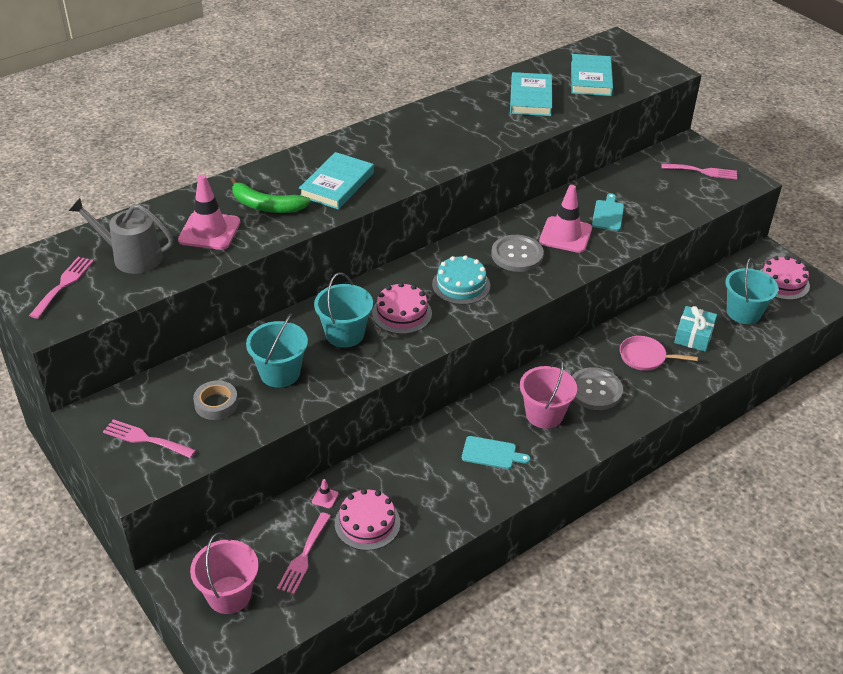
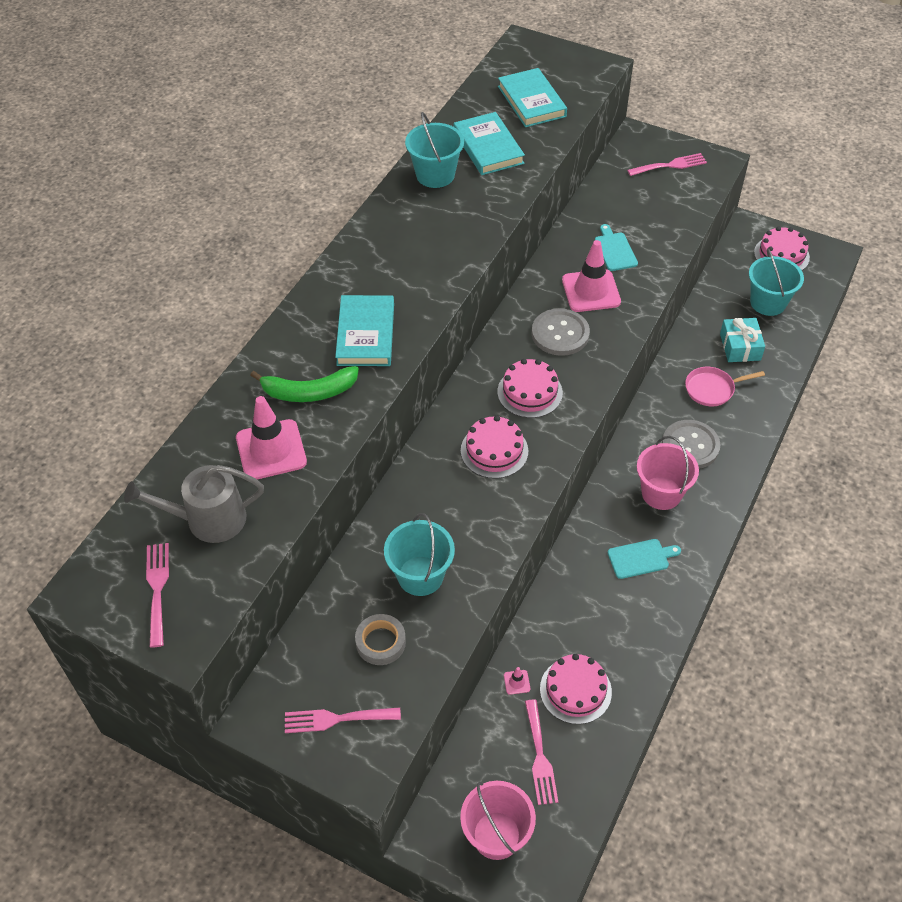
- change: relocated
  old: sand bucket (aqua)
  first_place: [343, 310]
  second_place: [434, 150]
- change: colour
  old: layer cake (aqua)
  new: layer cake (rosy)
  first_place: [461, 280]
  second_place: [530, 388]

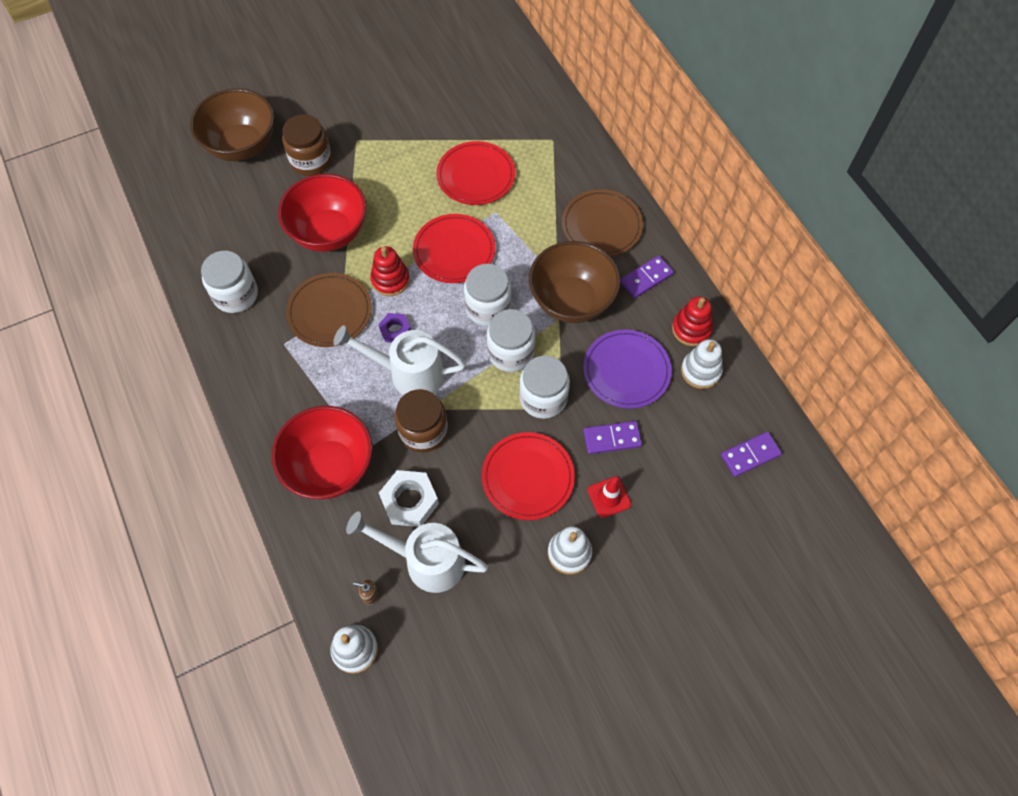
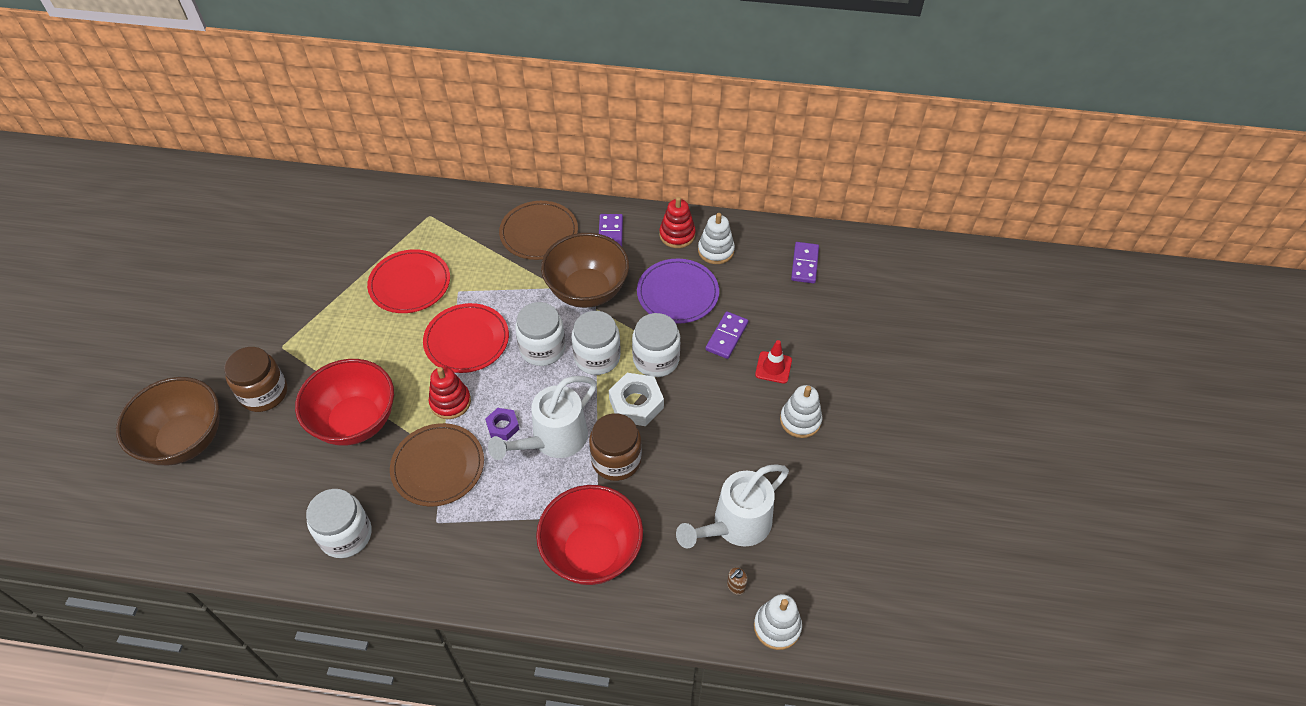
- change: relocated
  old: hex nut (pure white)
  first_place: [409, 498]
  second_place: [636, 399]
- change: missing
  old: dinner plate (scarlet)
  first_place: [528, 476]

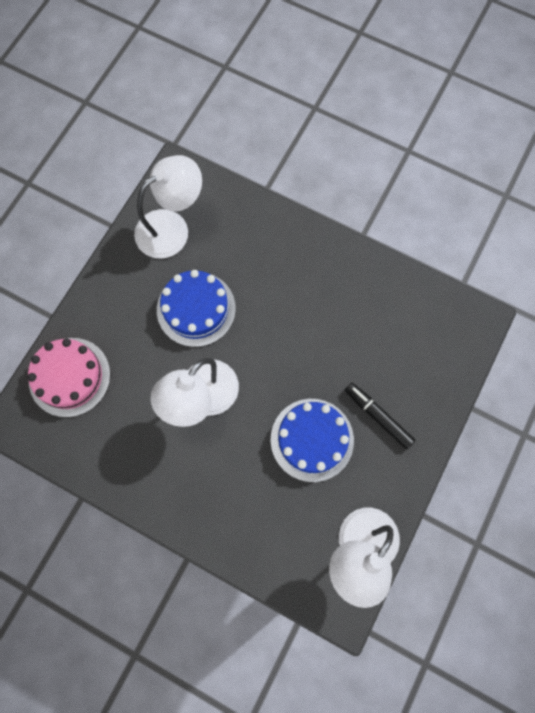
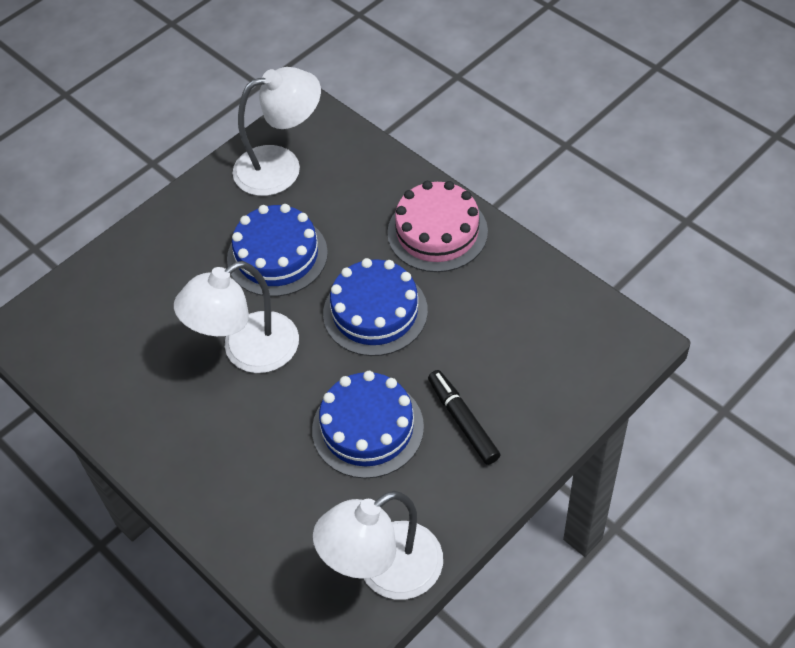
- change: appeared
  new: layer cake (blue)
  second_place: [375, 307]
- change: relocated
  old: layer cake (rosy)
  first_place: [69, 377]
  second_place: [437, 226]

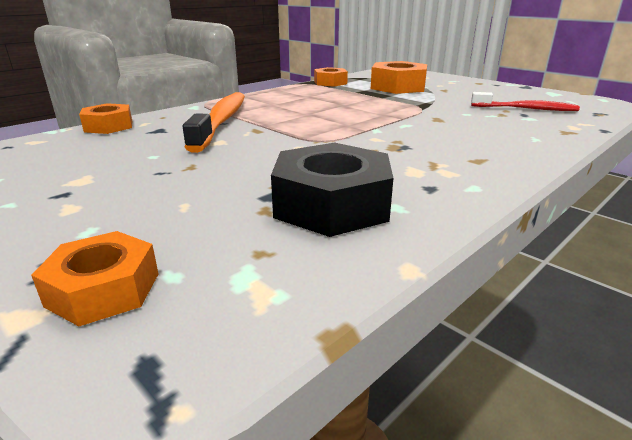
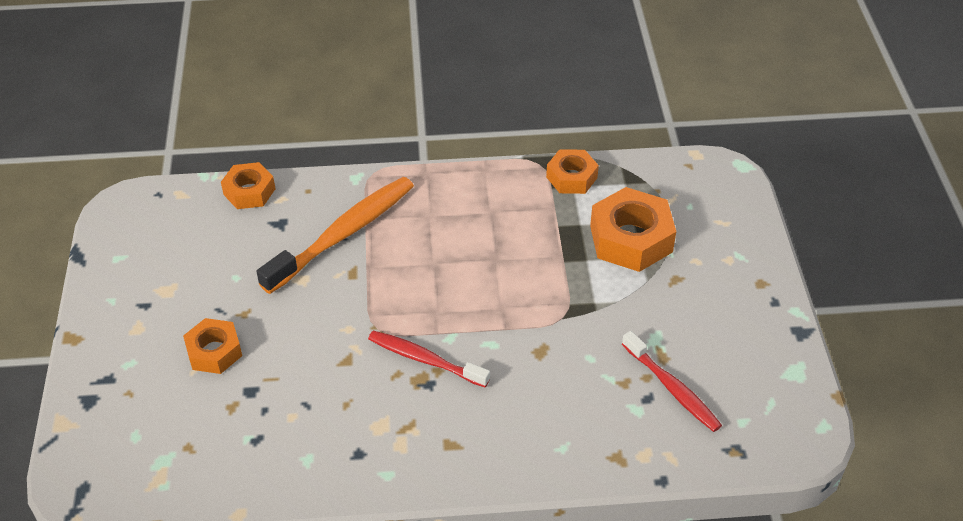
- change: relocated
  old: hex nut (orange-coloured)
  first_place: [94, 278]
  second_place: [212, 346]
- change: appeared
  new: dental brush (scarlet)
  second_place: [429, 359]
- change: missing
  old: hex nut (black)
  first_place: [332, 190]

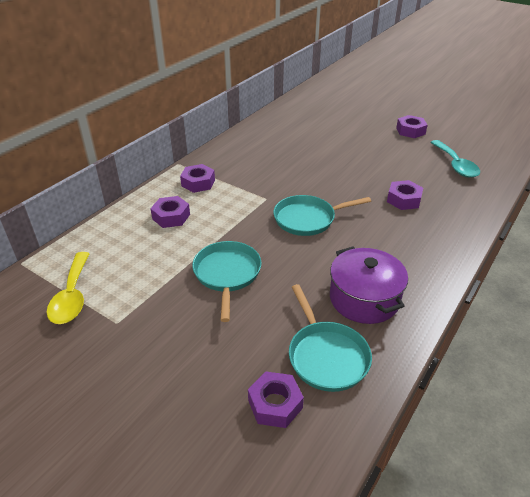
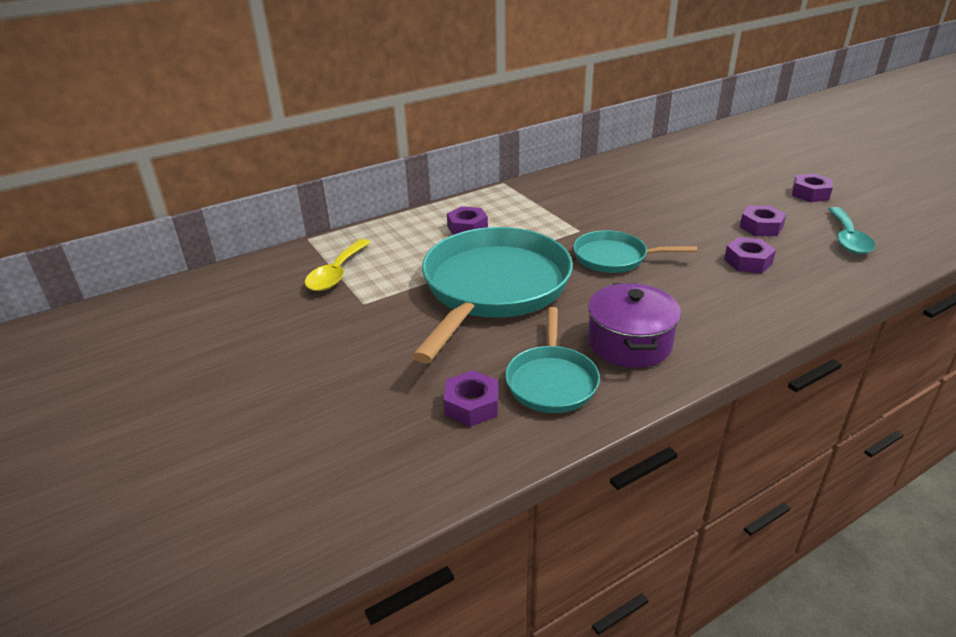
- change: size
  old: pan (aqua)
  first_place: [227, 281]
  second_place: [492, 295]
  factor: 1.95
- change: relocated
  old: hex nut (purple)
  first_place: [197, 178]
  second_place: [763, 221]

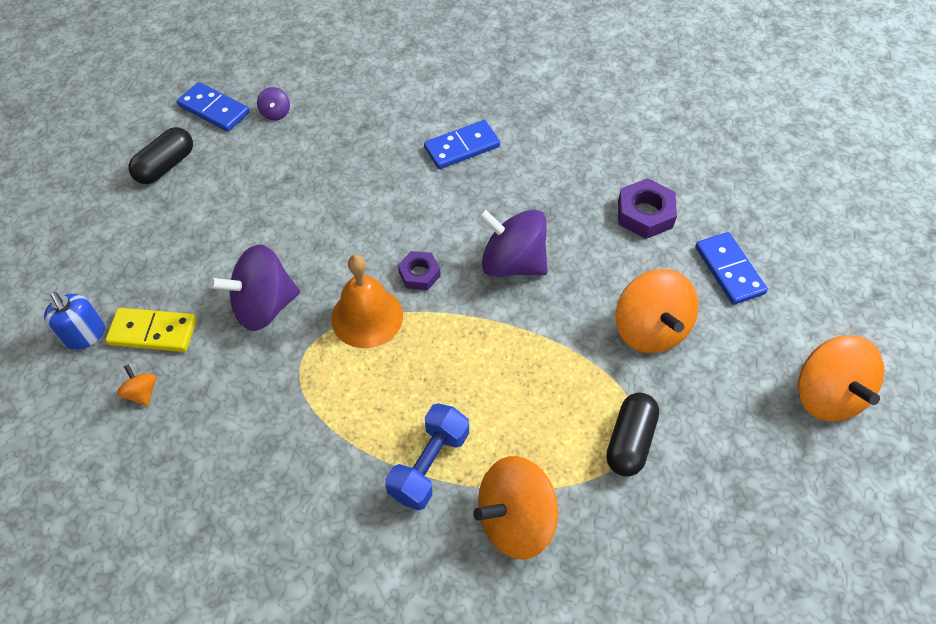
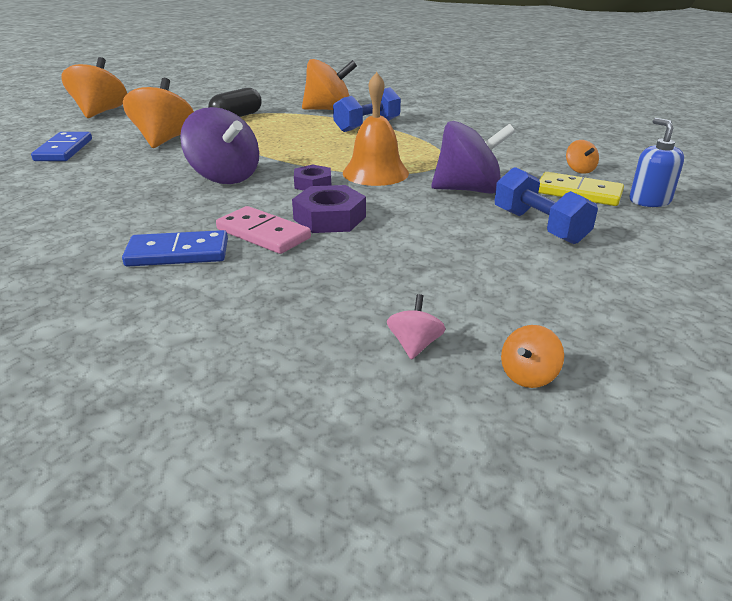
- change: appeared
  new: domino piece (rosy)
  second_place: [263, 230]
- change: relocated
  old: hex nut (purple)
  first_place: [647, 208]
  second_place: [329, 209]
- change: colour
  old: spinning top (purple)
  new: spinning top (rosy)
  first_place: [273, 104]
  second_place: [416, 327]
- change: appeared
  new: free weight (blue)
  second_place: [546, 205]
- change: exchanged
  old: domino piece (blue)
  new: spinning top (orange-coloured)
  first_place: [213, 107]
  second_place: [532, 356]
- change: missing
  old: pill (black)
  first_place: [161, 155]

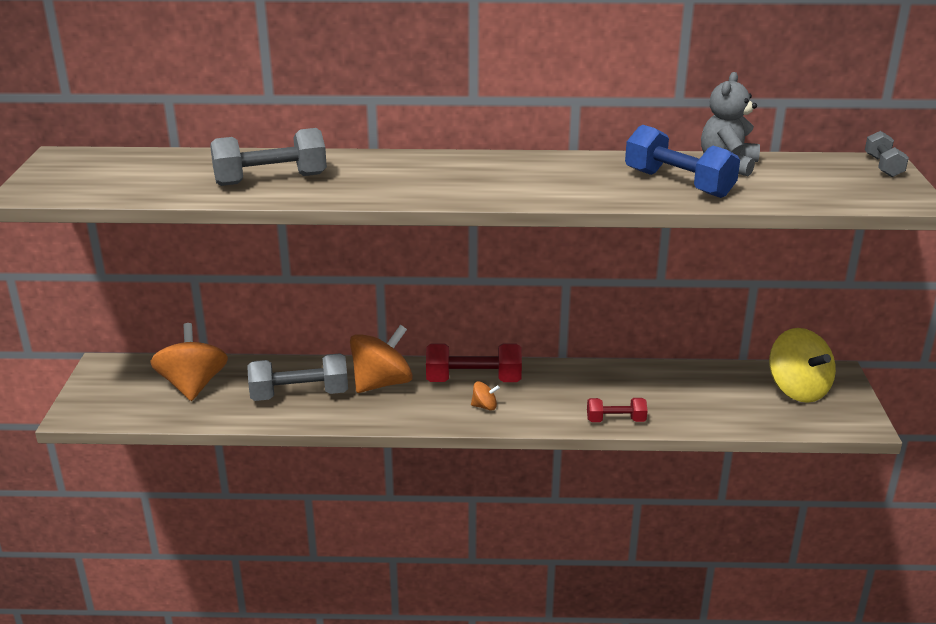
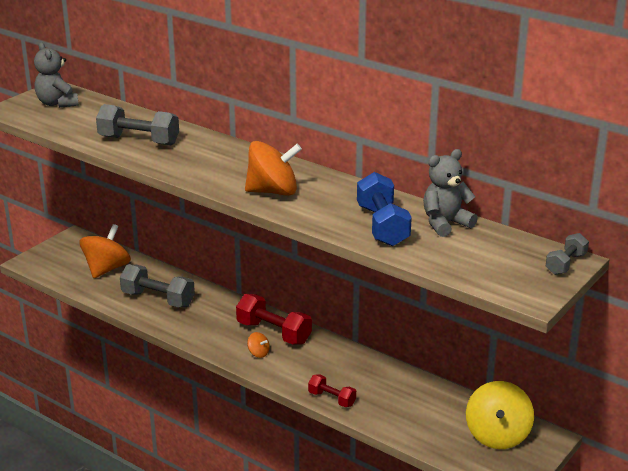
- change: appeared
  new: teddy bear (ash-grey)
  second_place: [56, 75]
- change: relocated
  old: spinning top (orange-coloured)
  first_place: [381, 359]
  second_place: [273, 168]

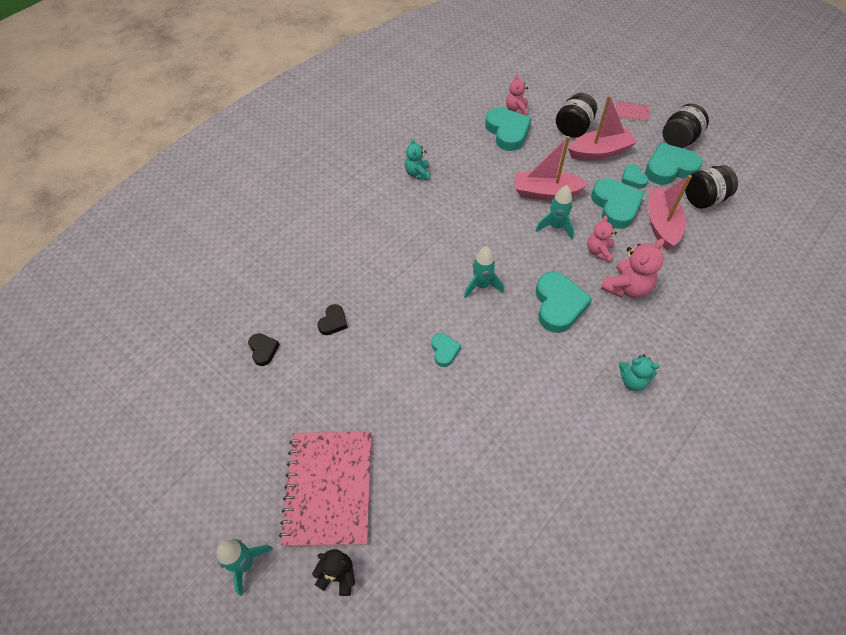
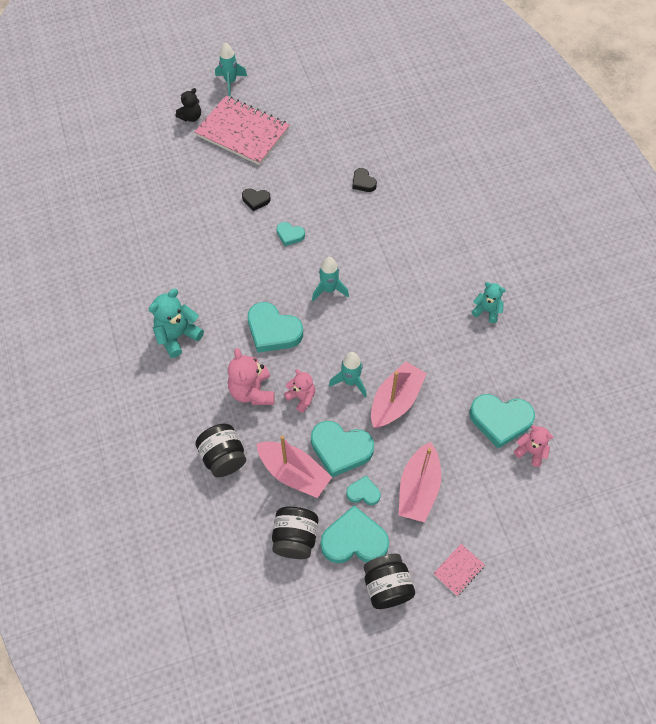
- change: size
  old: teddy bear (aqua)
  first_place: [639, 373]
  second_place: [176, 323]
  factor: 1.56
- change: relocated
  old: preserve jar (black)
  first_place: [576, 115]
  second_place: [220, 450]
- change: relocated
  old: heart shape (black)
  first_place: [264, 349]
  second_place: [256, 199]
- change: spun
  old: heart shape (aqua)
  first_place: [673, 164]
  second_place: [354, 534]
  degrees: -105

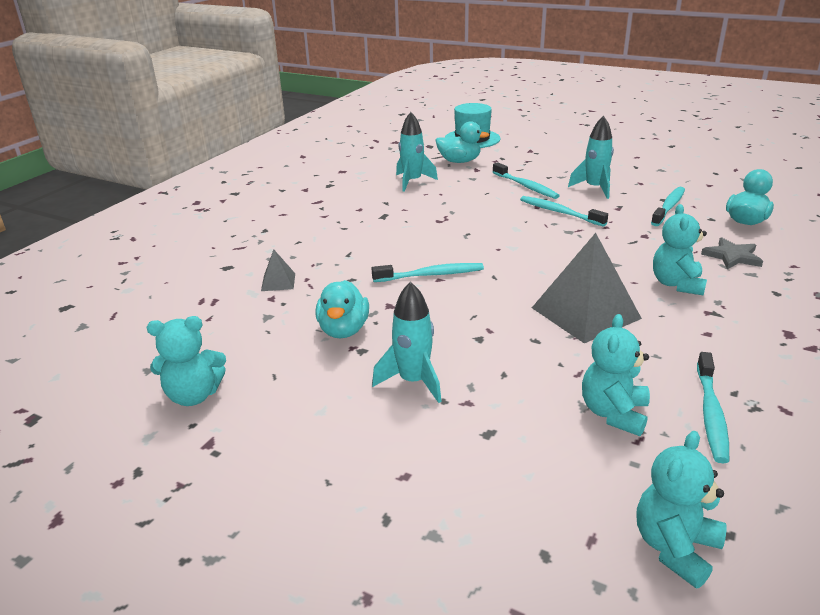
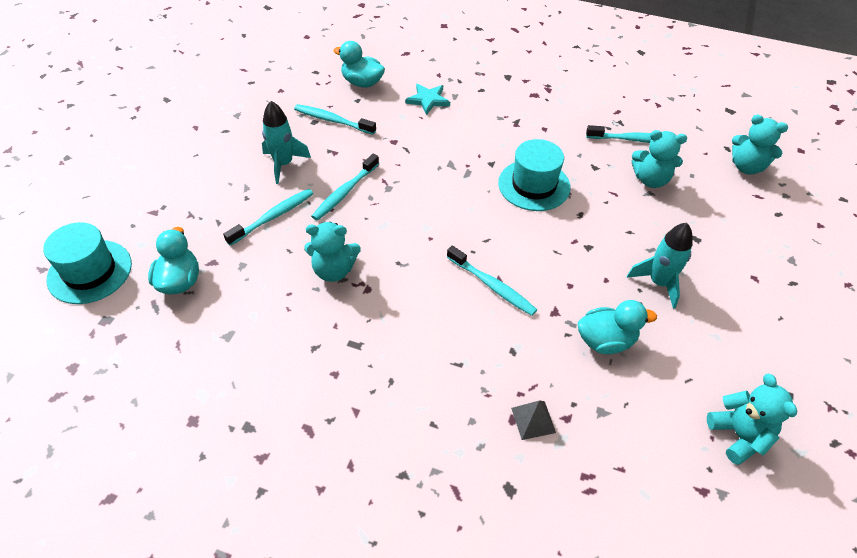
- change: relocated
  old: teddy bear (aqua)
  first_place: [680, 250]
  second_place: [332, 252]
- change: colour
  old: star (ash-grey)
  new: star (aqua)
  first_place: [732, 253]
  second_place: [427, 99]
- change: spun
  old: dental brush (aqua)
  first_place: [427, 272]
  second_place: [492, 280]
  degrees: 150
- change: exchanged
  old: pyramid shape (ash-grey)
  new: tall hat (aqua)
  first_place: [587, 288]
  second_place: [534, 175]
- change: missing
  old: rocket (aqua)
  first_place: [417, 152]

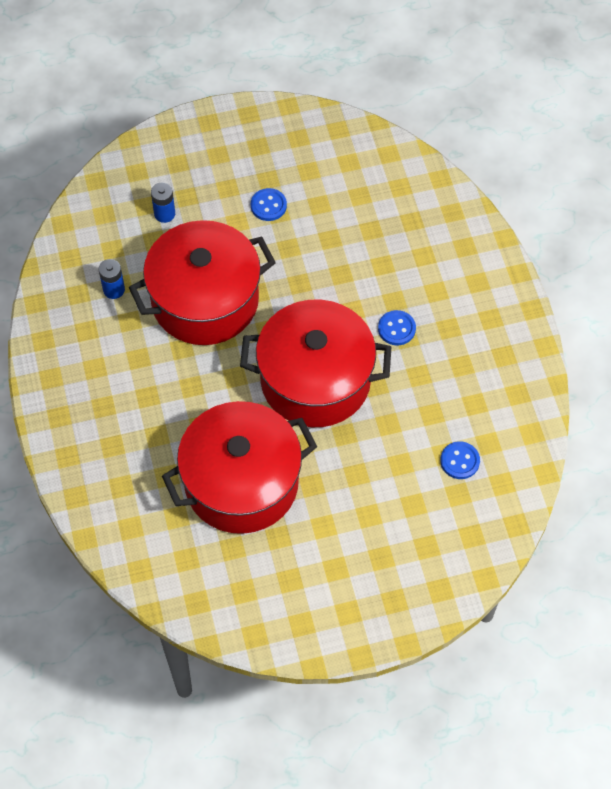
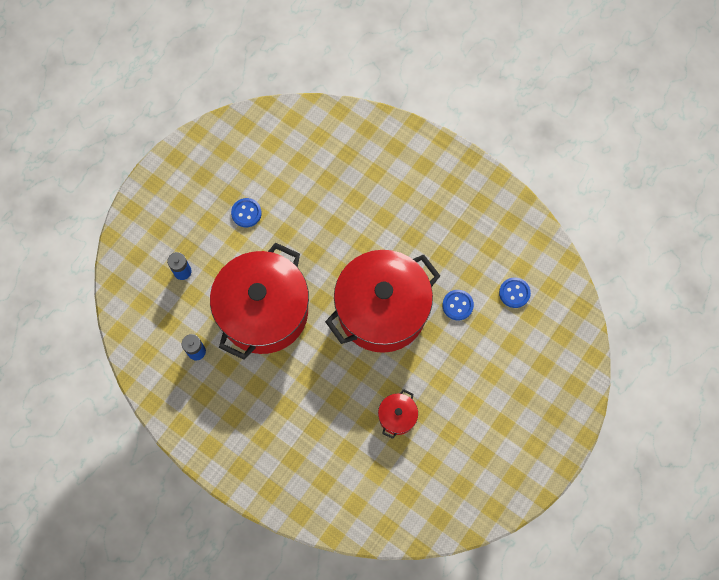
- change: size
  old: pot (scarlet)
  first_place: [239, 467]
  second_place: [398, 414]
  factor: 0.4
- change: relocated
  old: shirt button (blue)
  first_place: [397, 327]
  second_place: [458, 305]

